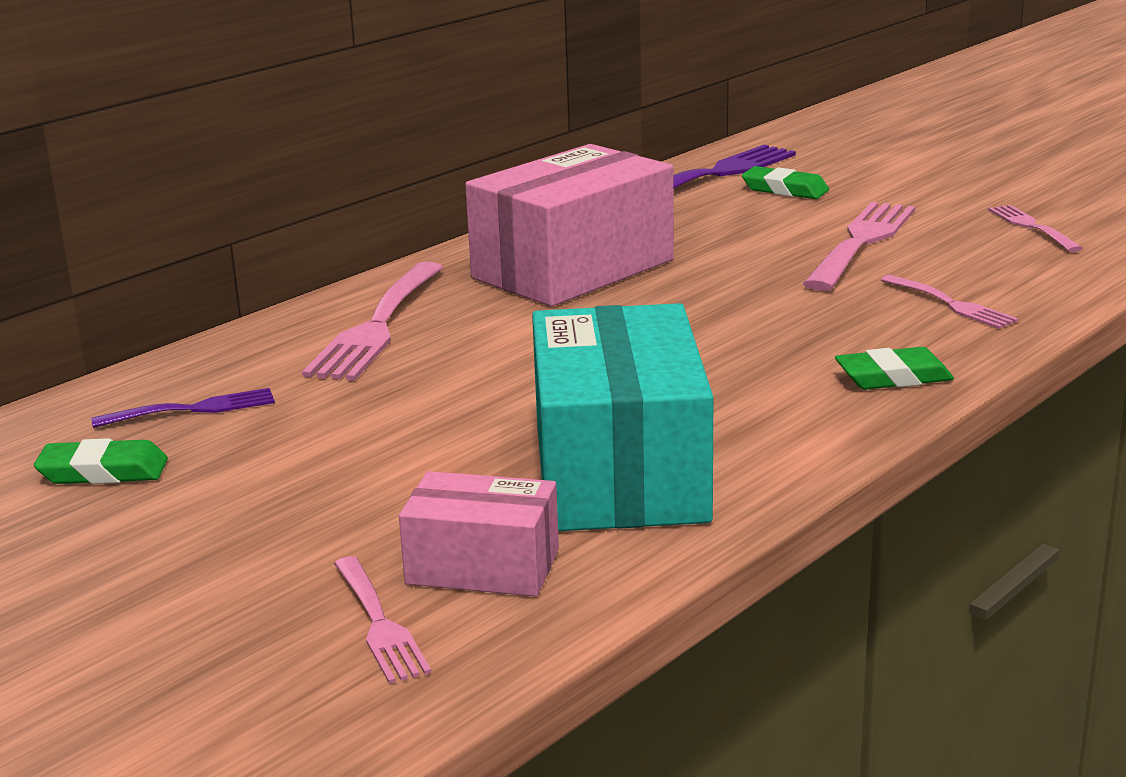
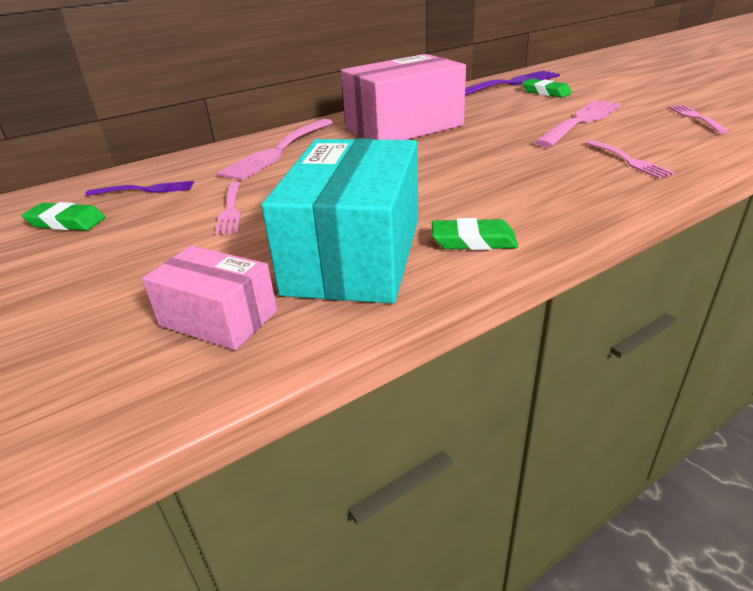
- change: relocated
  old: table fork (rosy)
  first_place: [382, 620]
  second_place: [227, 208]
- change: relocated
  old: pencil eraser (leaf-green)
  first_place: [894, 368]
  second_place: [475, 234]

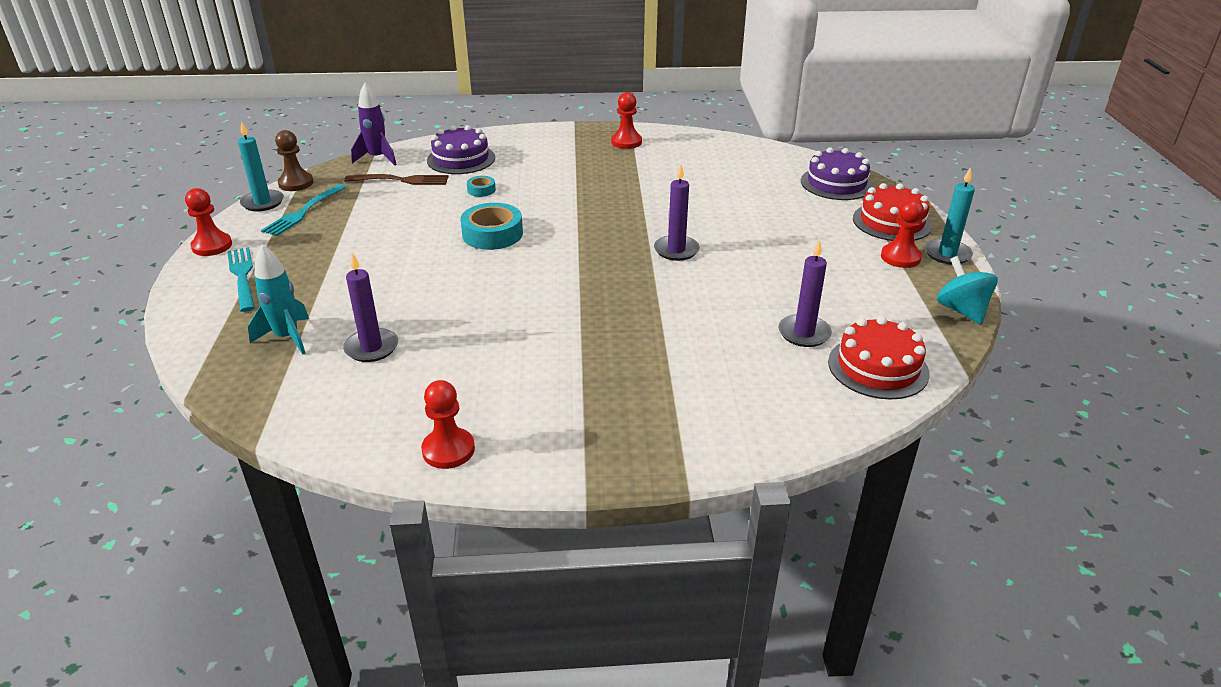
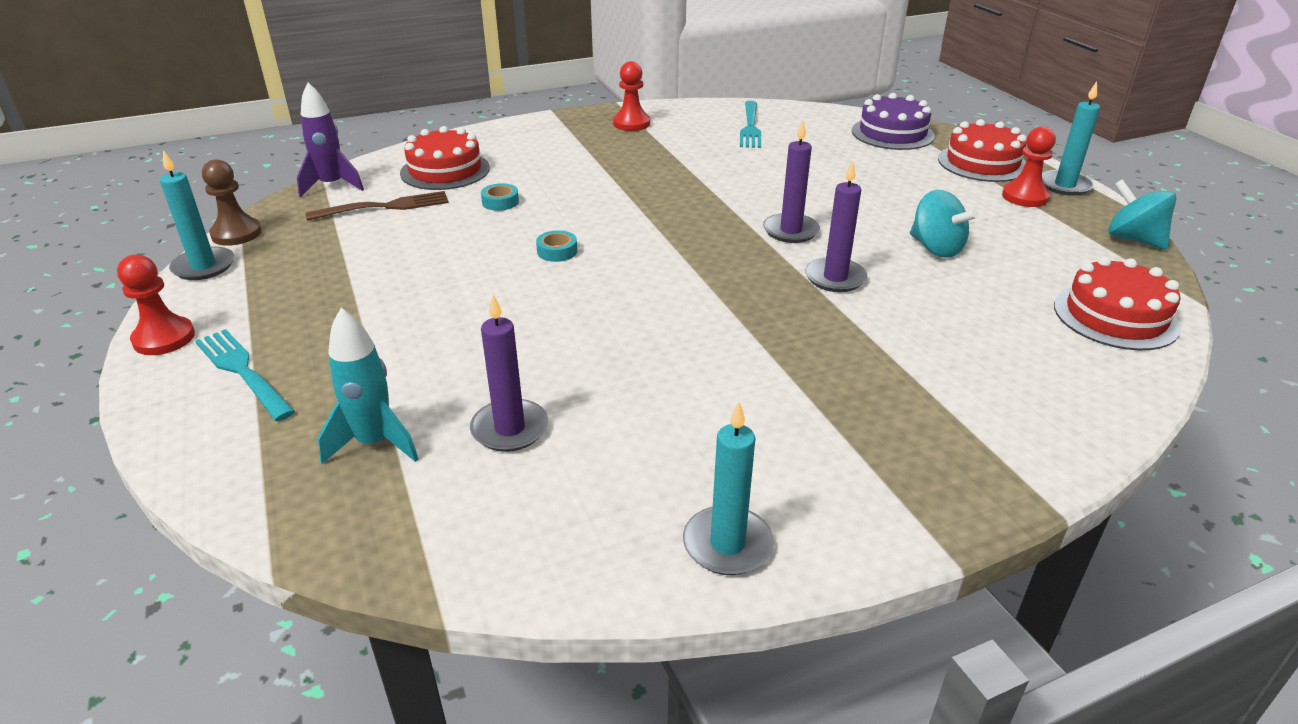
- change: colour
  old: layer cake (purple)
  new: layer cake (scarlet)
  first_place: [461, 149]
  second_place: [445, 158]
- change: size
  old: tape (aqua)
  first_place: [491, 226]
  second_place: [556, 246]
  factor: 0.51
- change: exchanged
  old: game pawn (scarlet)
  new: candle (aqua)
  first_place: [448, 424]
  second_place: [728, 488]
- change: relocated
  old: table fork (aqua)
  first_place: [304, 210]
  second_place: [750, 124]
- change: relocated
  old: candle (purple)
  first_place: [805, 293]
  second_place: [836, 226]
- change: appeared
  new: spinning top (aqua)
  second_place: [944, 224]

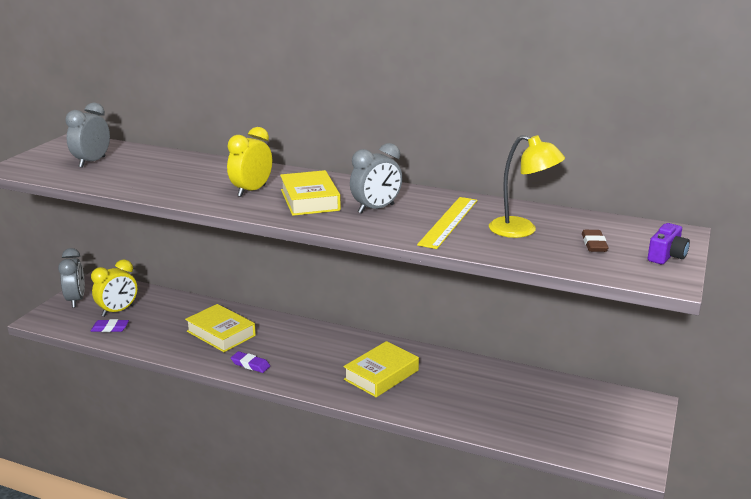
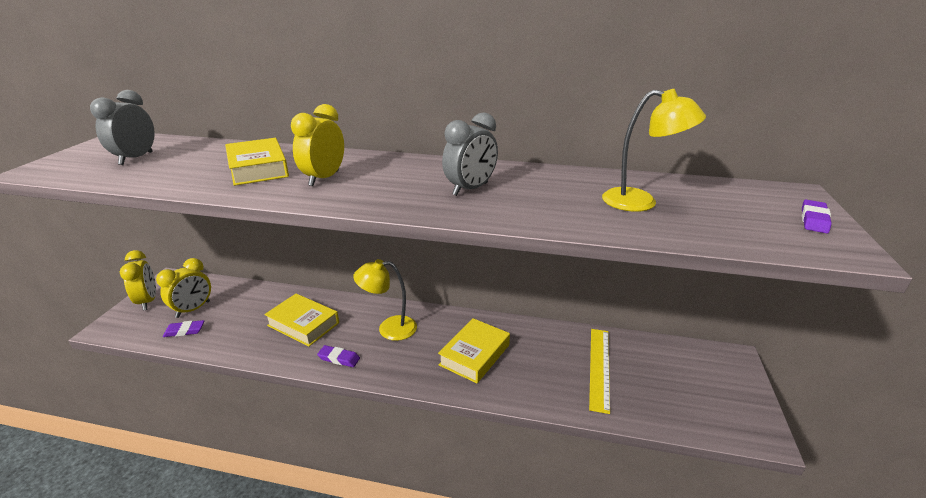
- change: colour
  old: clock (ash-grey)
  new: clock (yellow)
  first_place: [71, 278]
  second_place: [138, 280]
- change: relocated
  old: book (yellow)
  first_place: [310, 193]
  second_place: [257, 162]
- change: appeared
  new: reading lamp (yellow)
  second_place: [385, 300]
- change: relocated
  old: measuring stick (yellow)
  first_place: [447, 223]
  second_place: [599, 371]
- change: exchanged
  old: photo camera (purple)
  new: pencil eraser (purple)
  first_place: [668, 243]
  second_place: [817, 216]
- change: missing
  old: pencil eraser (russet)
  first_place: [595, 241]

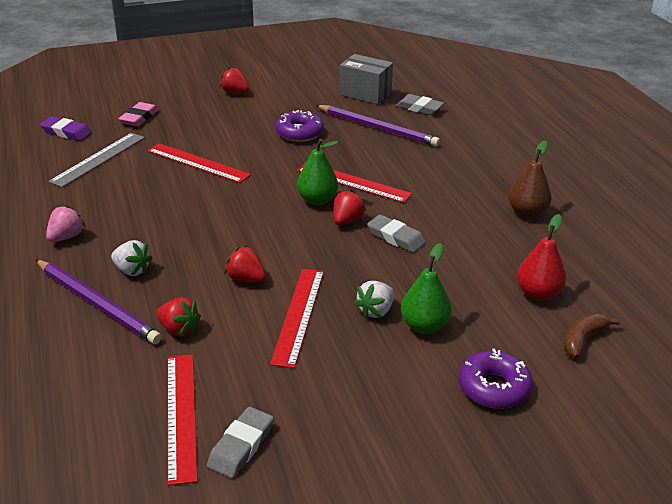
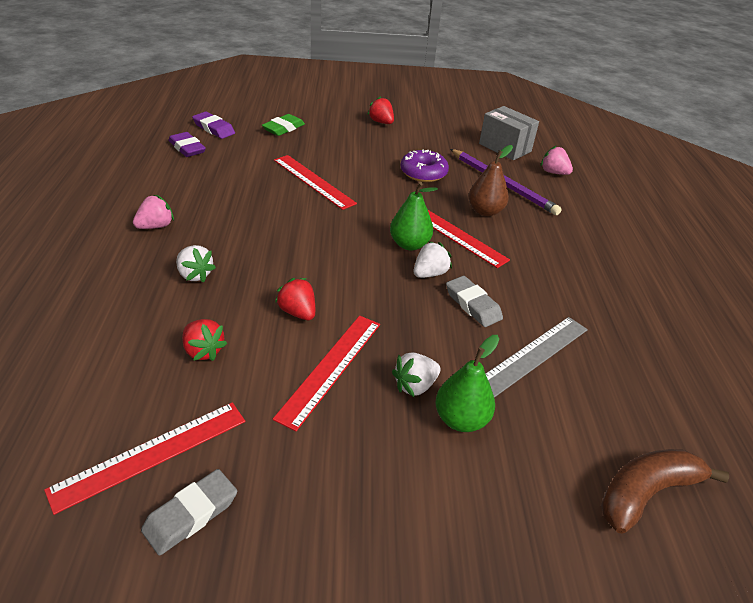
- change: spun
  old: measuring stick (scarlet)
  first_place: [182, 420]
  second_place: [144, 458]
  degrees: 45
- change: appeared
  new: pencil eraser (purple)
  second_place: [187, 144]
- change: colour
  old: pencil eraser (rosy)
  new: pencil eraser (leaf-green)
  first_place: [138, 114]
  second_place: [283, 125]
- change: colour
  old: toy strawberry (scarlet)
  new: toy strawberry (pure white)
  first_place: [349, 207]
  second_place: [433, 259]
- change: relocated
  old: pear (russet)
  first_place: [530, 179]
  second_place: [490, 181]
- change: relocated
  old: measuring stick (ash-grey)
  first_place: [96, 160]
  second_place: [537, 357]
- change: exchanged
  old: pencil eraser (ash-grey)
  new: toy strawberry (rosy)
  first_place: [420, 104]
  second_place: [557, 160]
- change: size
  old: banana (russet)
  first_place: [592, 336]
  second_place: [665, 491]
  factor: 1.51
- change: missing
  old: lead pencil (purple)
  first_place: [98, 301]
- change: missing
  old: donut (purple)
  first_place: [496, 378]
- change: missing
  old: pear (scarlet)
  first_place: [541, 257]

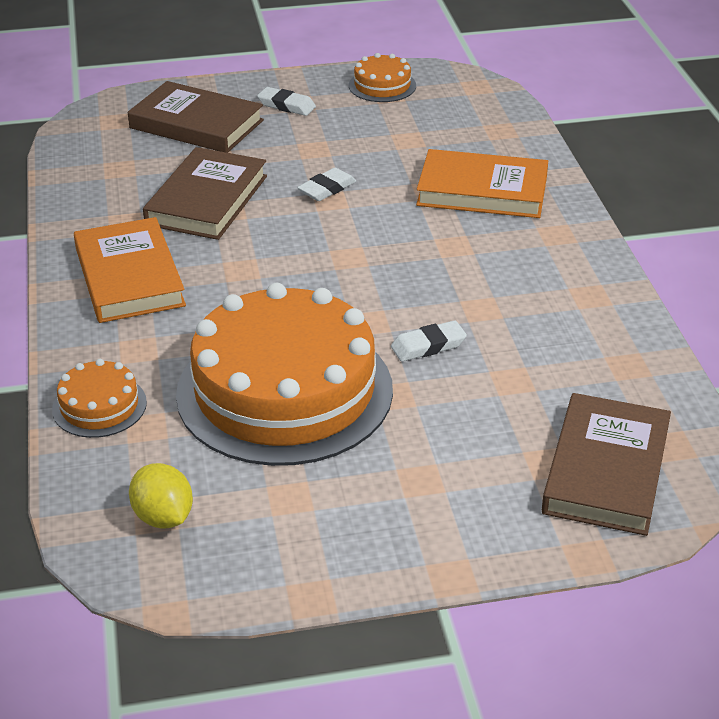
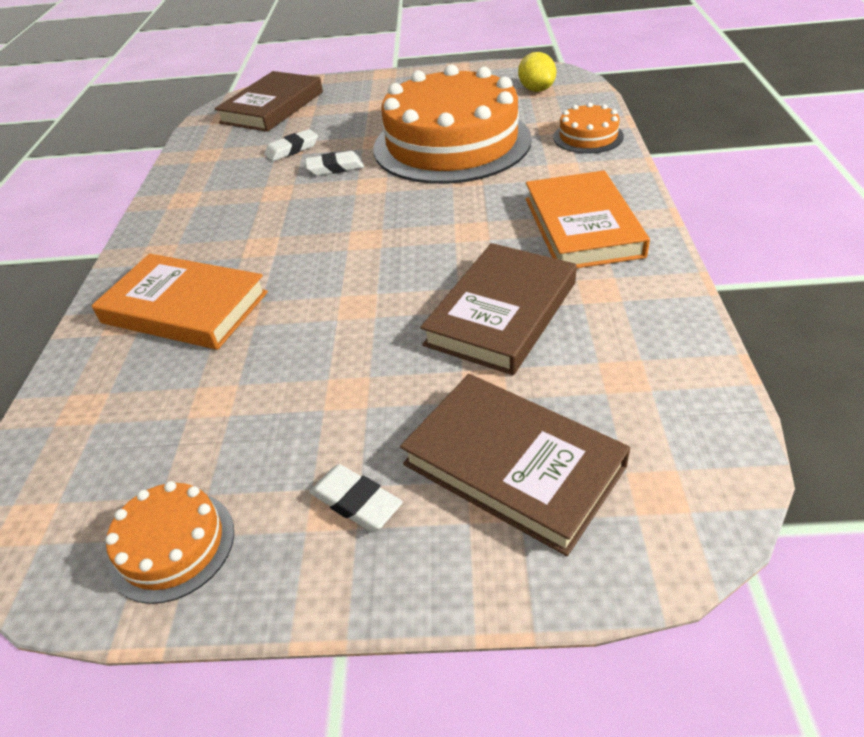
- change: relocated
  old: pencil eraser (pure white)
  first_place: [326, 184]
  second_place: [291, 145]

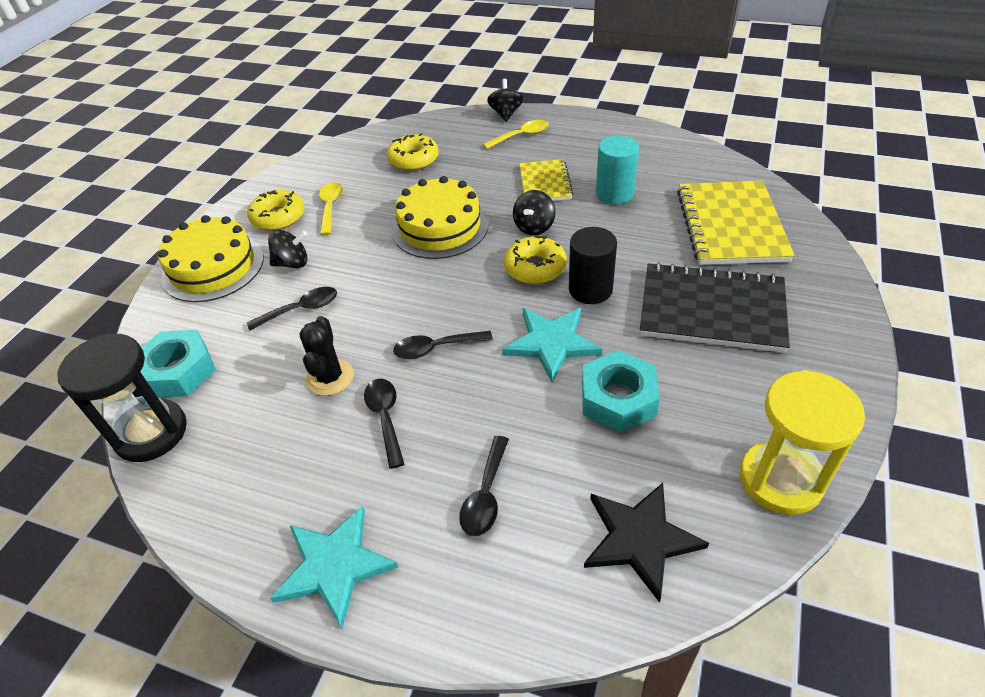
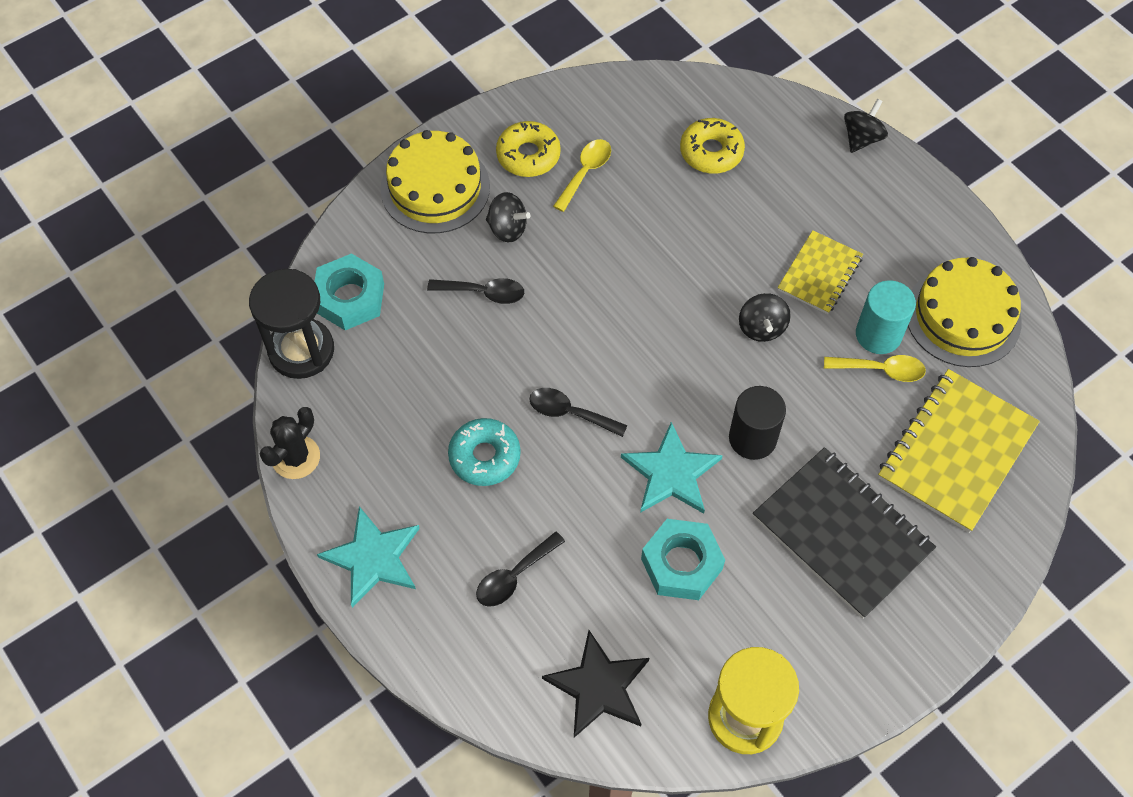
- change: relocated
  old: prickly plant (black)
  first_place: [327, 356]
  second_place: [289, 443]
- change: exchanged
  old: spoon (black)
  new: donut (aqua)
  first_place: [384, 424]
  second_place: [484, 452]
- change: spun
  old: spinning top (black)
  first_place: [534, 212]
  second_place: [765, 317]
  degrees: -60
- change: relocated
  old: spoon (yellow)
  first_place: [516, 134]
  second_place: [875, 368]
- change: relocated
  old: layer cake (yellow)
  first_place: [440, 217]
  second_place: [964, 312]
- change: missing
  old: donut (yellow)
  first_place: [535, 260]

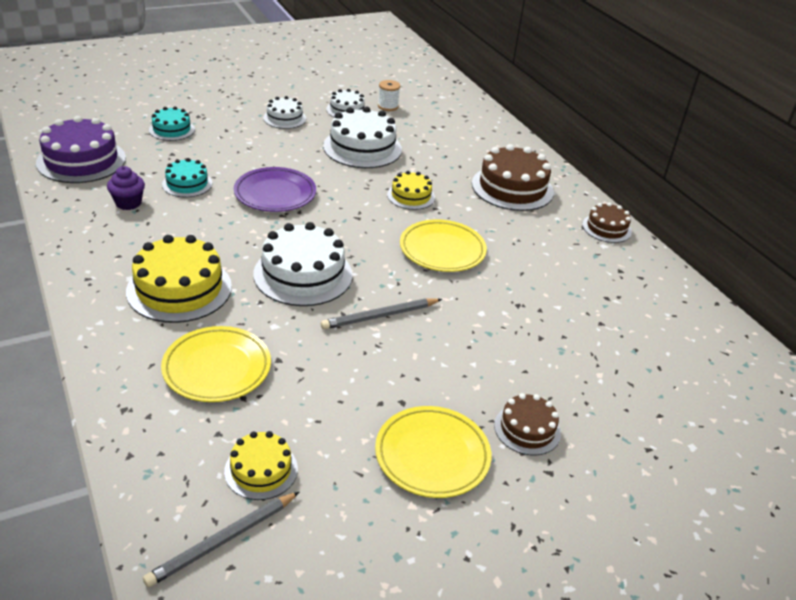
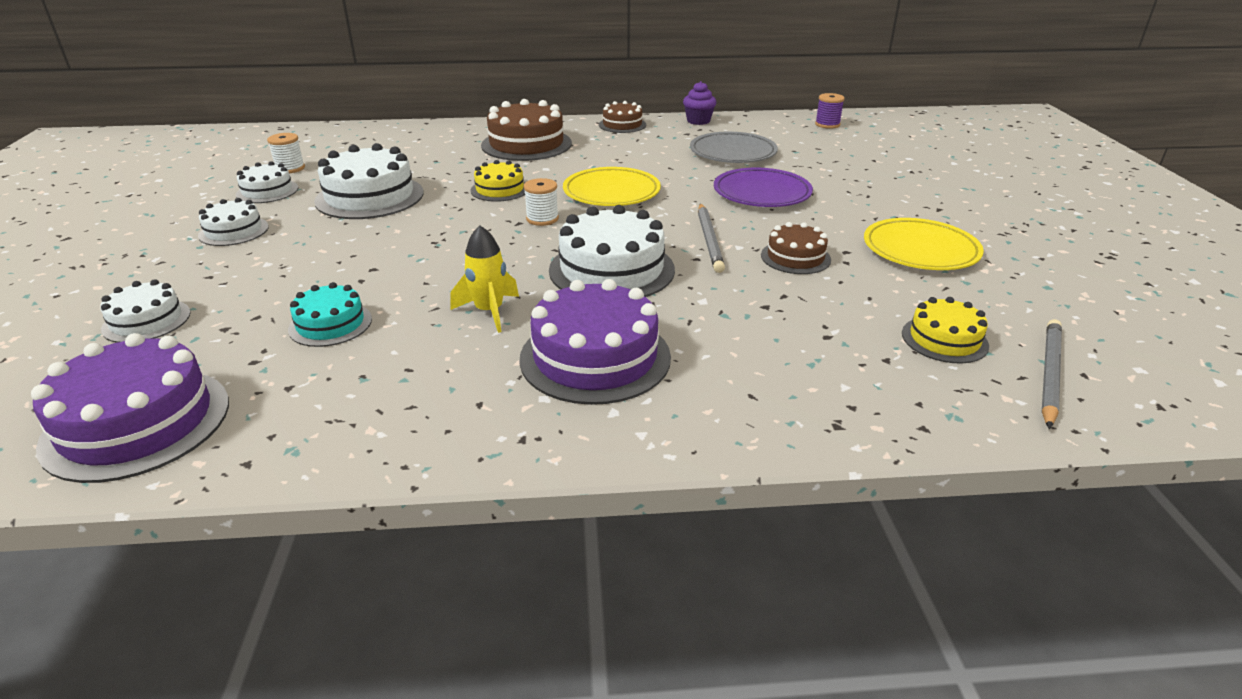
- change: colour
  old: layer cake (aqua)
  new: layer cake (pure white)
  first_place: [172, 124]
  second_place: [145, 311]
- change: appeared
  new: rocket (yellow)
  second_place: [484, 279]
- change: colour
  old: layer cake (yellow)
  new: layer cake (purple)
  first_place: [179, 279]
  second_place: [595, 342]
- change: appeared
  new: bobbin (pure white)
  second_place: [541, 202]
- change: relocated
  old: muffin (purple)
  first_place: [126, 188]
  second_place: [700, 103]
- change: appeared
  new: dinner plate (ash-grey)
  second_place: [734, 147]
- change: relocated
  old: dinner plate (purple)
  first_place: [275, 189]
  second_place: [763, 187]
- change: relocated
  old: layer cake (russet)
  first_place: [527, 424]
  second_place: [796, 248]
- change: appeared
  new: bobbin (purple)
  second_place: [830, 111]
- change: spun
  old: lead pencil (ash-grey)
  first_place: [221, 539]
  second_place: [1051, 374]
  degrees: -135
- change: missing
  old: dinner plate (yellow)
  first_place: [216, 364]

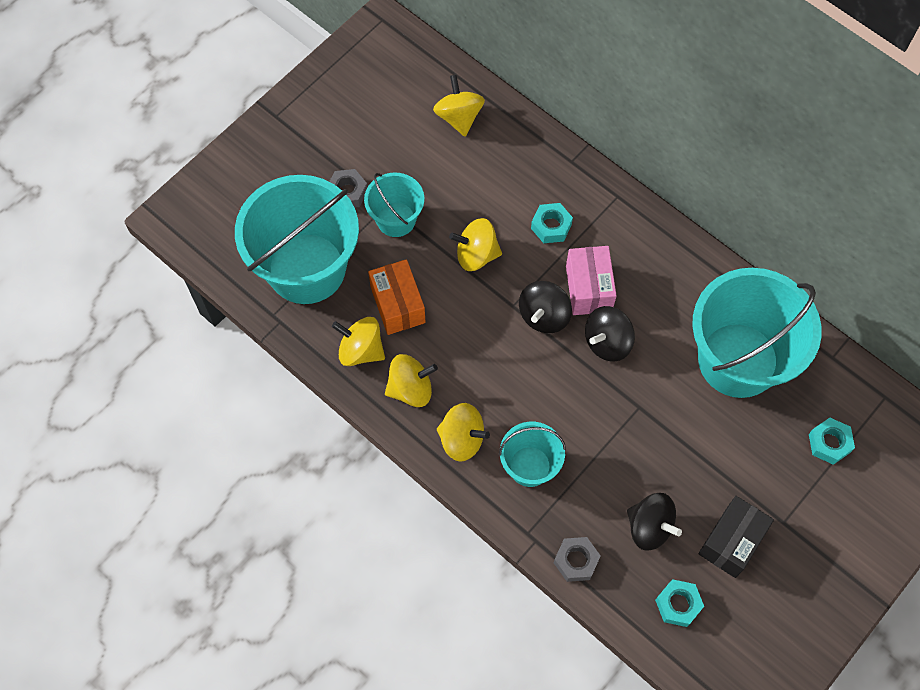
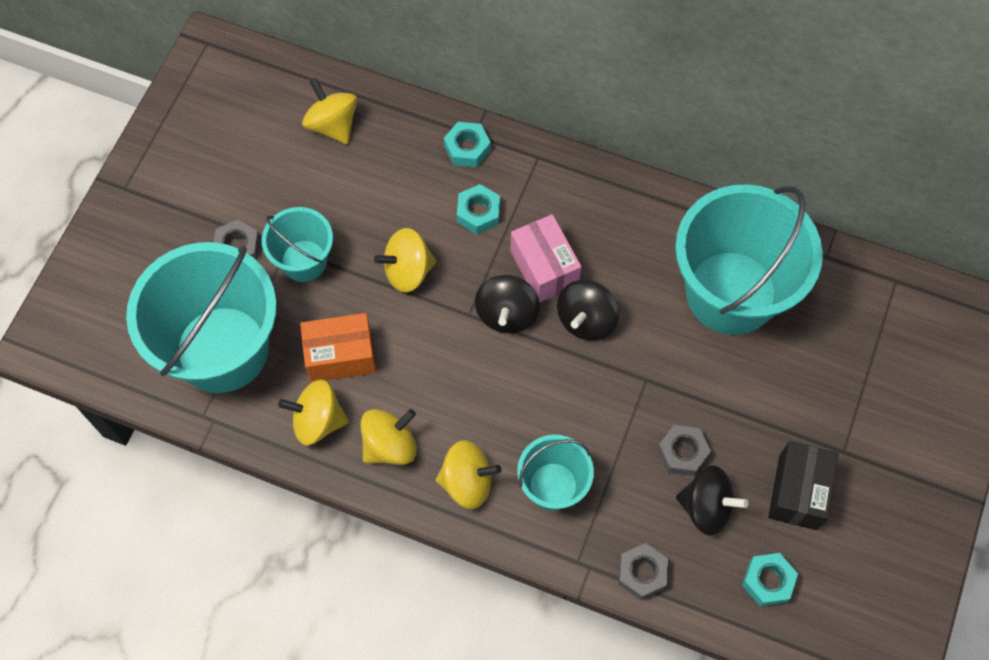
- change: spun
  old: box (orange-coloured)
  first_place: [397, 297]
  second_place: [338, 347]
  degrees: -60
- change: relocated
  old: hex nut (aqua)
  first_place: [832, 441]
  second_place: [467, 144]
- change: appeared
  new: hex nut (ash-grey)
  second_place: [684, 450]

